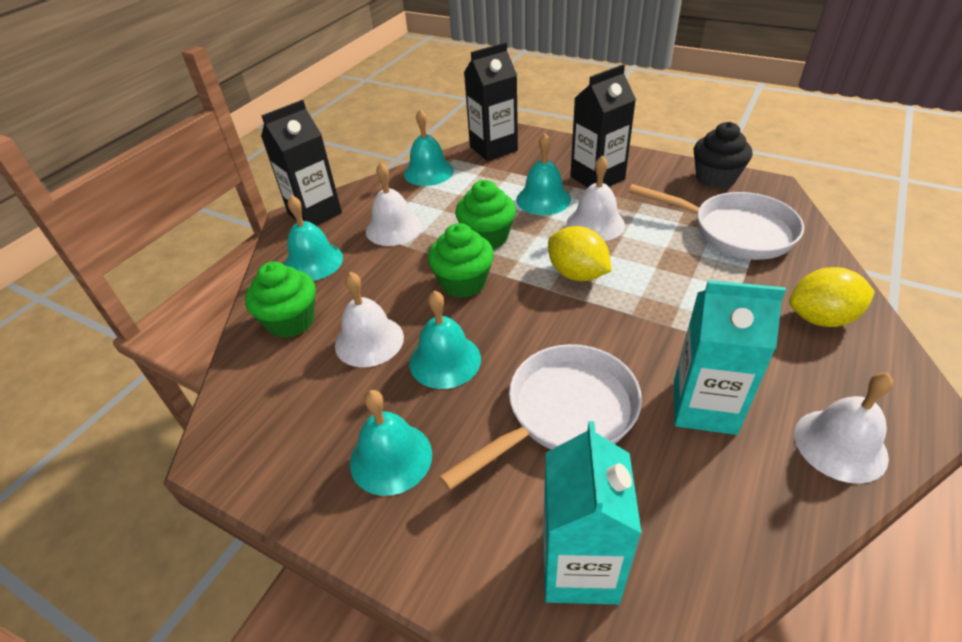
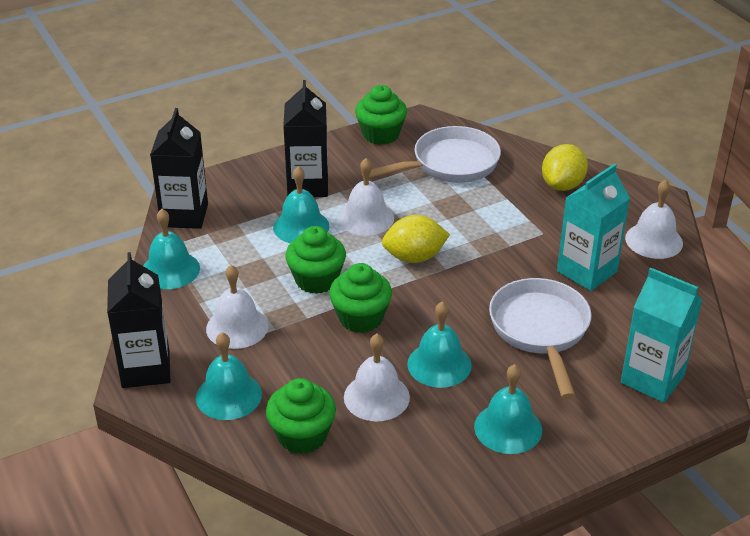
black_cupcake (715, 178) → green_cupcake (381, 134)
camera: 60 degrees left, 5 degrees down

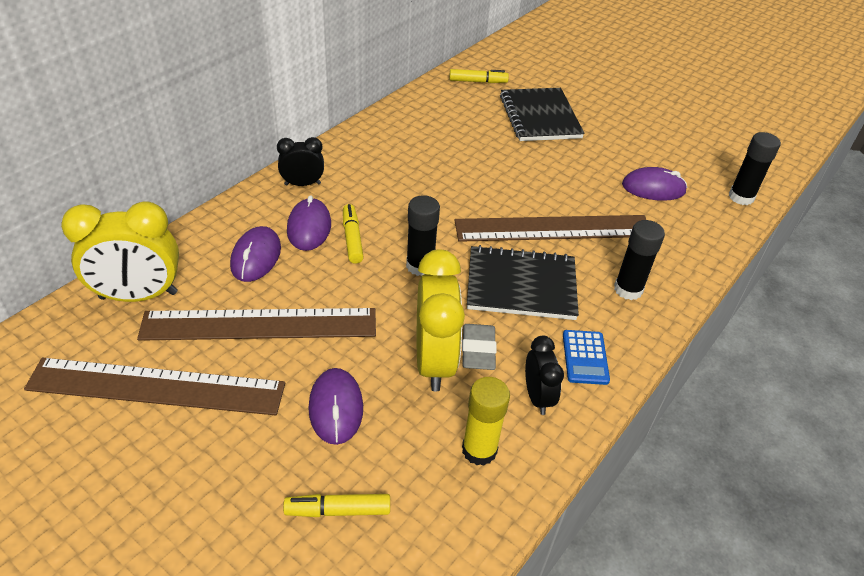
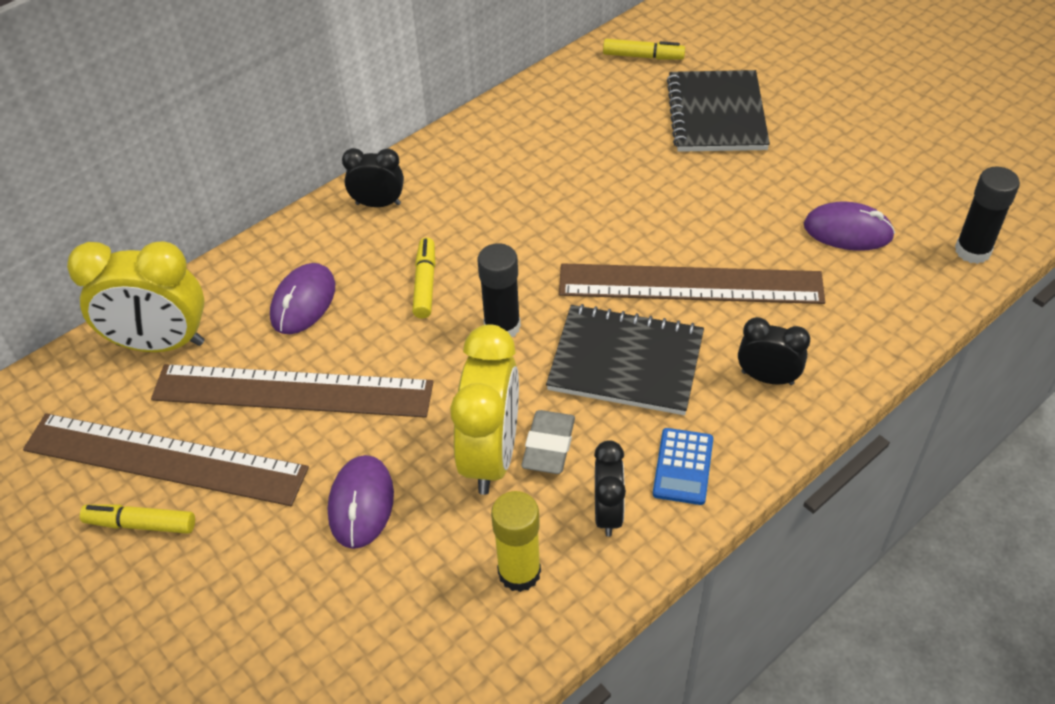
purple_mouse (309, 227) → -
yellow_marker (338, 510) → yellow_marker (141, 524), moved
black_glue_stick (628, 289) → black_clock (767, 378)
camera: 15 degrees right, 5 degrees up

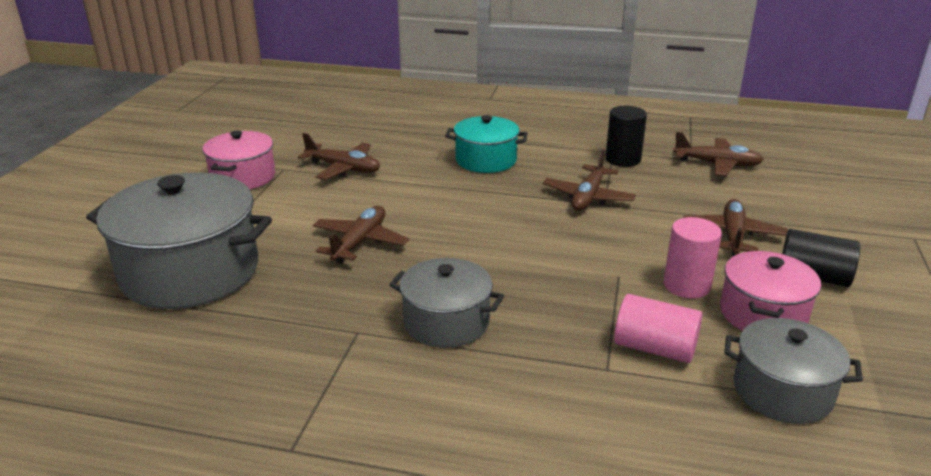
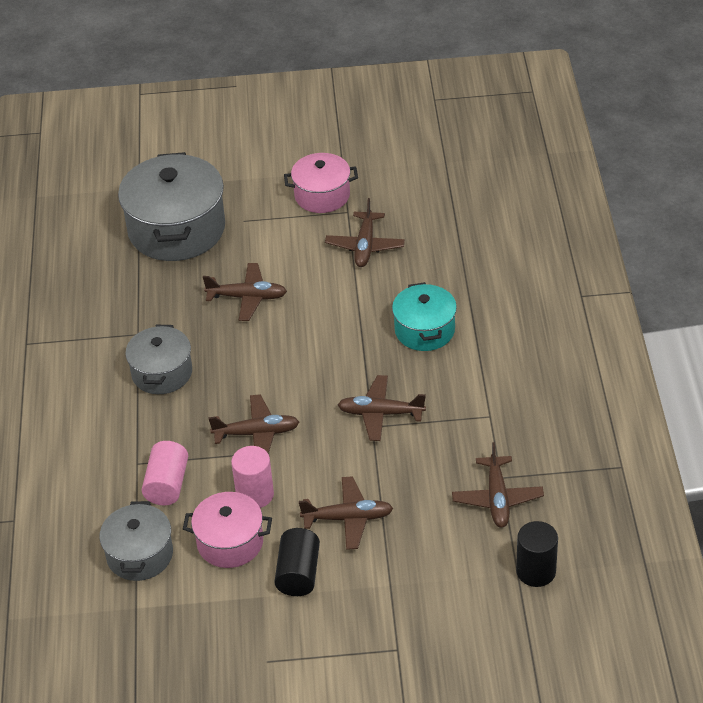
- → brown_plane (257, 433)
black_cylinder (623, 159) → black_cylinder (536, 571), moved
camera: 75 degrees right, 15 degrees up

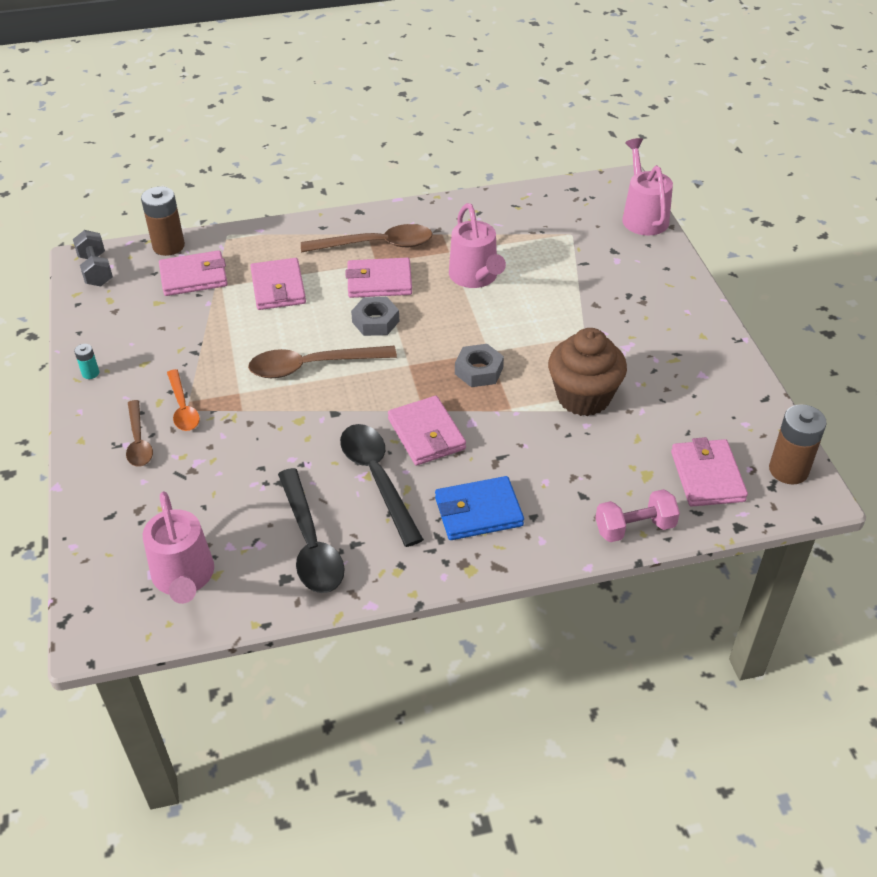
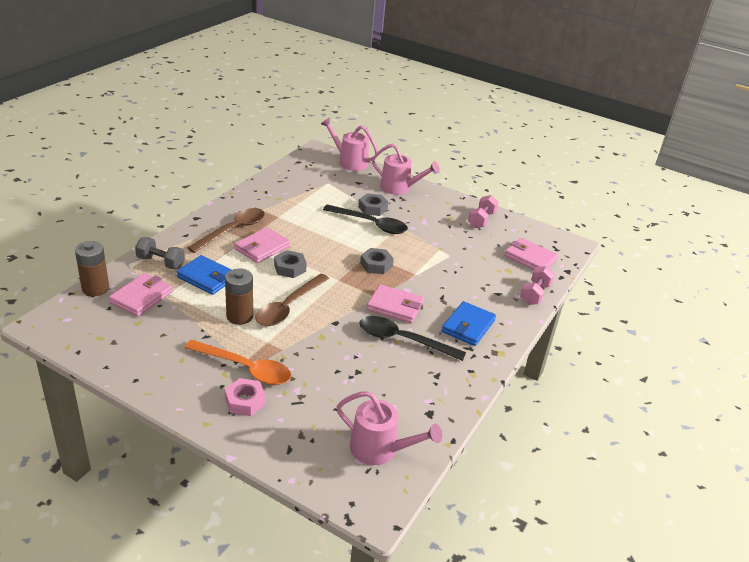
turquoise_battery (90, 373) → -
brown_cupcake (583, 397) → -
- → grey_nut (372, 208)
- → pink_dumbbell (481, 220)
grey_dumbbell (96, 270) → grey_dumbbell (161, 262), moved
black_spoon (310, 543) → black_spoon (371, 224), moved
pink_watering_can (475, 277) → pink_watering_can (399, 188), moved
brown_battery (788, 470) → brown_battery (239, 316), moved
brown_spoon (138, 441) → pink_nut (245, 401)
pink_wallet (278, 288) → blue_wallet (207, 277)
orange_spoon (183, 408) → orange_spoon (245, 368), x1.61
camera: 50 degrees left, 10 degrees down

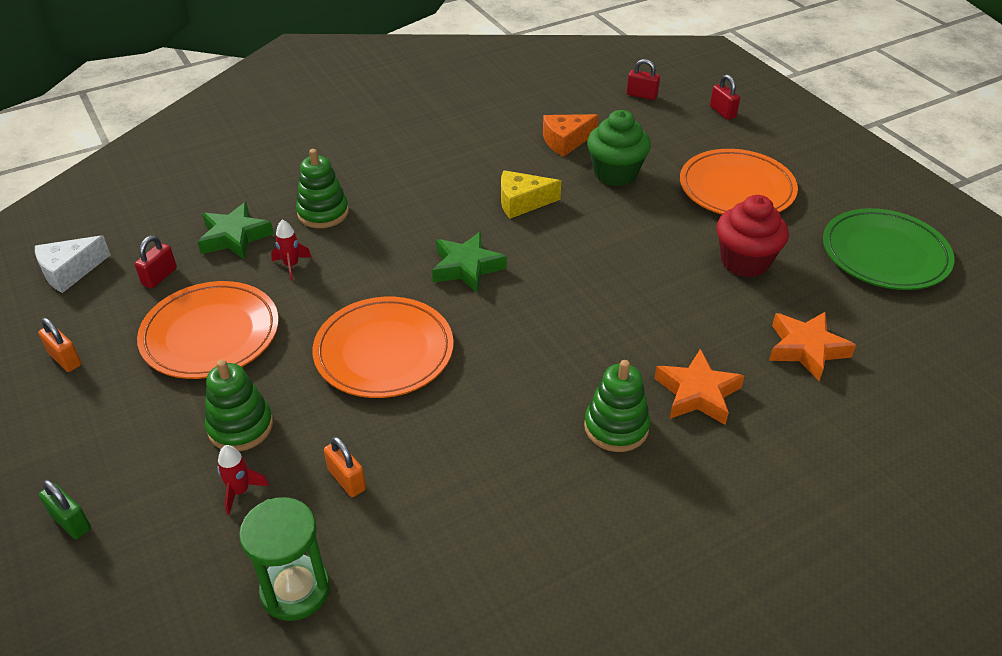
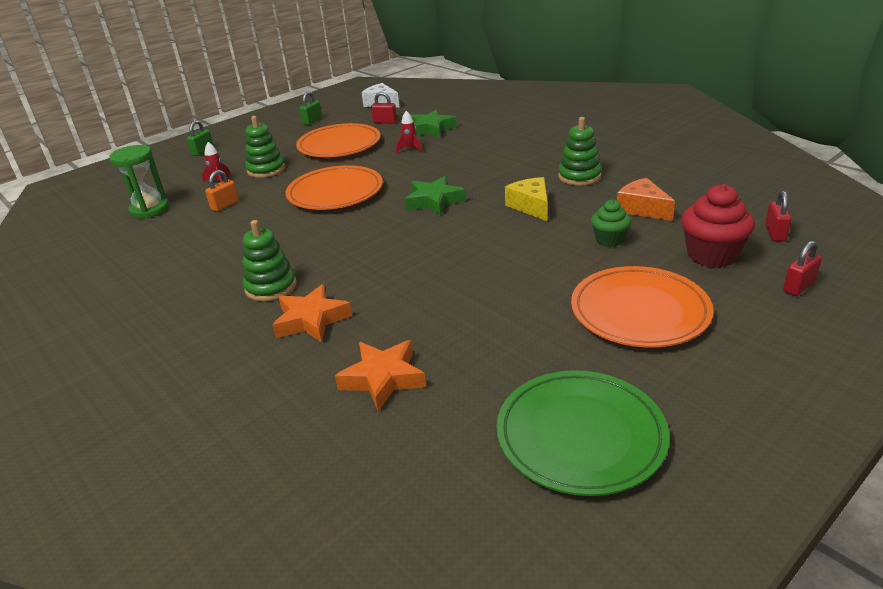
green_stacking_toy (323, 213) → green_stacking_toy (579, 176), moved
red_cupcake (745, 262) → red_cupcake (711, 255), moved
orange_padlock (65, 359) → green_padlock (312, 121)
green_cupcake (615, 173) → green_cupcake (609, 240), x0.61
camera: 80 degrees right, 10 degrees down

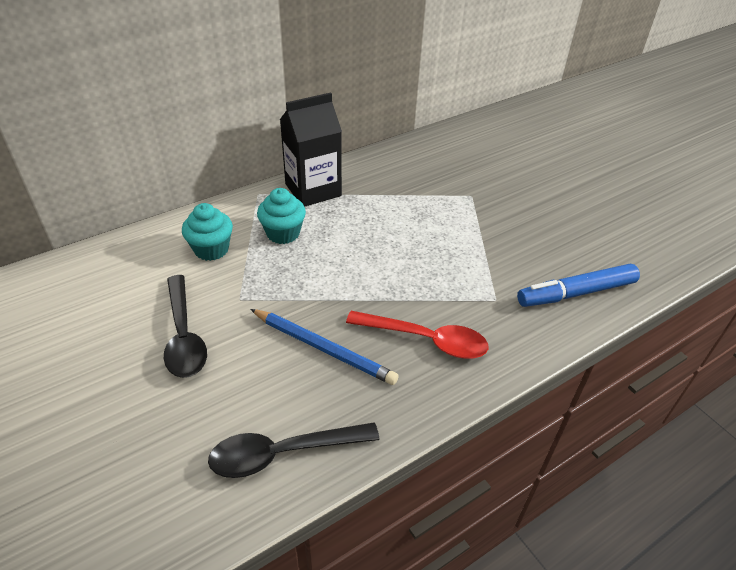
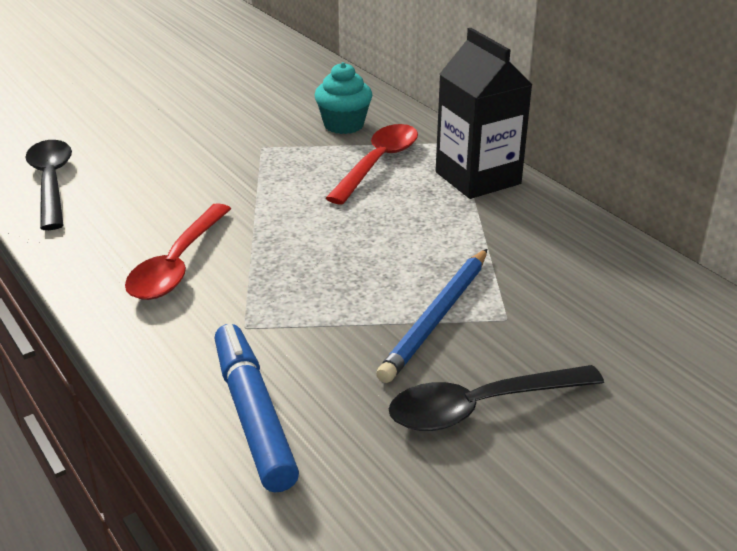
black_spoon (184, 336) → black_spoon (481, 407), moved
blue_pencil (323, 348) → blue_pencil (437, 317), moved
turquoise_cupcake (283, 233) → red_spoon (378, 163)
camera: 90 degrees right, 10 degrees down

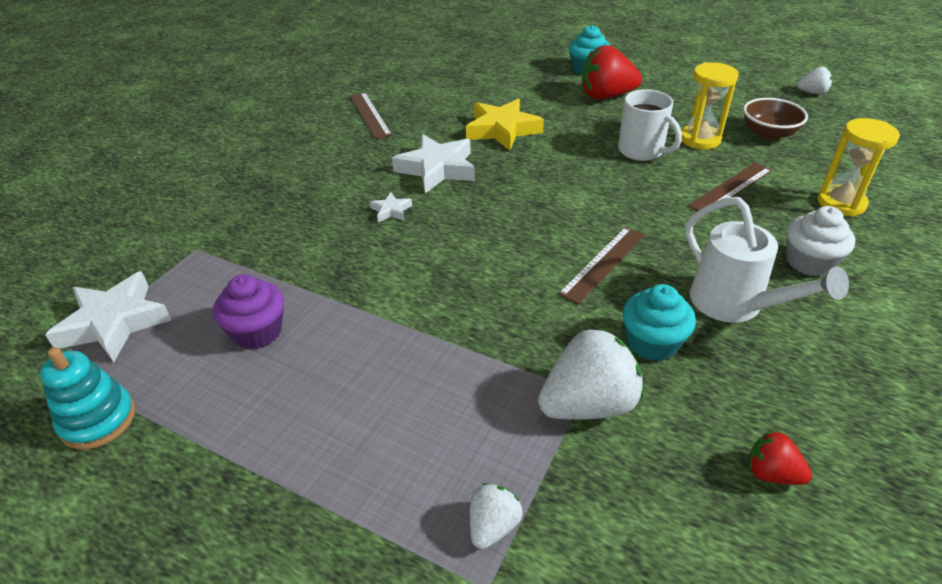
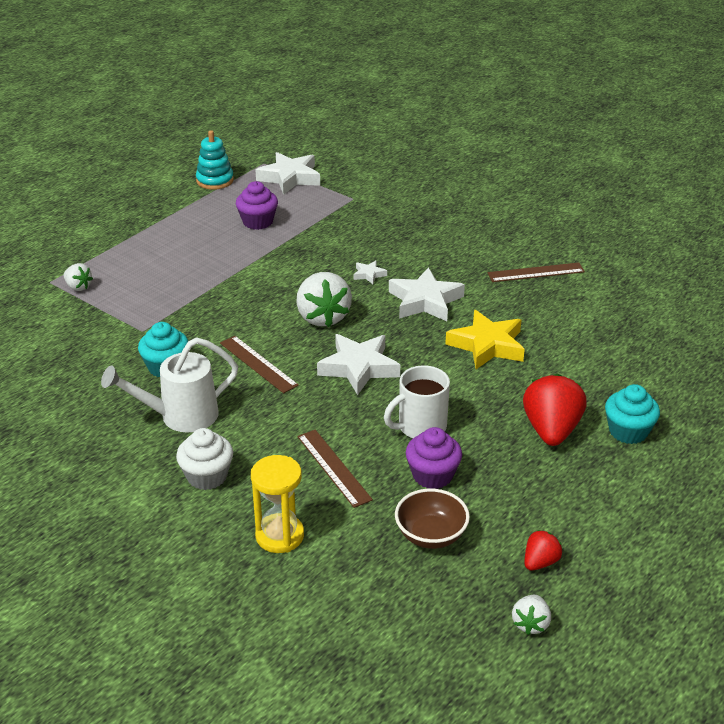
- → white_star (359, 368)
white_strawberry (588, 404) → white_strawberry (322, 317), moved
red_strawberry (771, 473) → red_strawberry (540, 562), moved
yellow_hourglass (700, 139) → purple_cupcake (432, 475)
camera: 100 degrees right, 5 degrees down

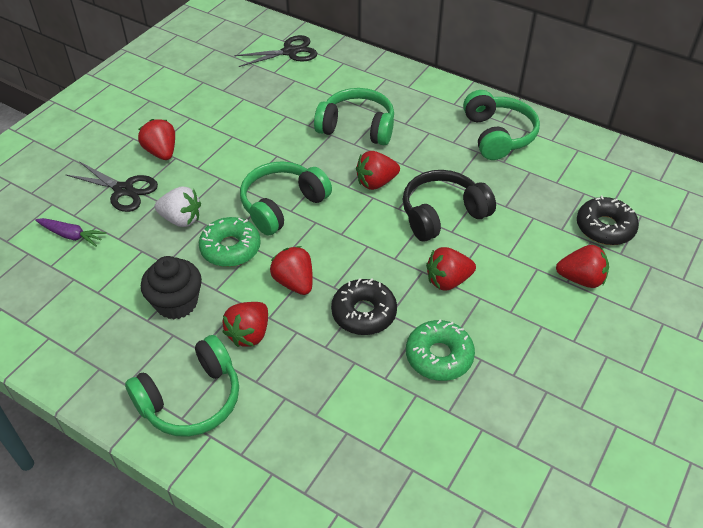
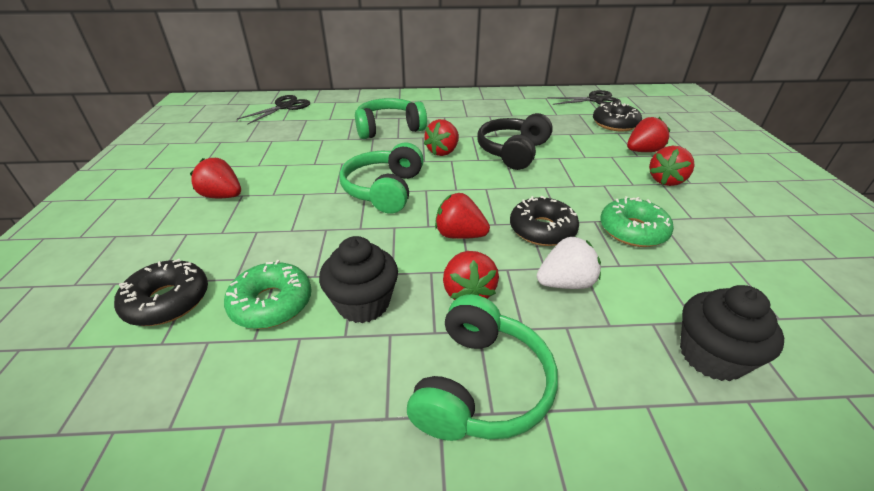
green_headphones (498, 135) → -
- → black_cupcake (711, 356)
black_scissors (123, 190) → black_scissors (595, 100), moved
white_strawberry (181, 219) → white_strawberry (565, 283), moved
green_donut (230, 248) → green_donut (272, 303), moved
red_strawberry (448, 281) → red_strawberry (666, 180), moved
purple_carrot (71, 235) → black_donut (167, 301)
camera: 35 degrees left, 10 degrees down

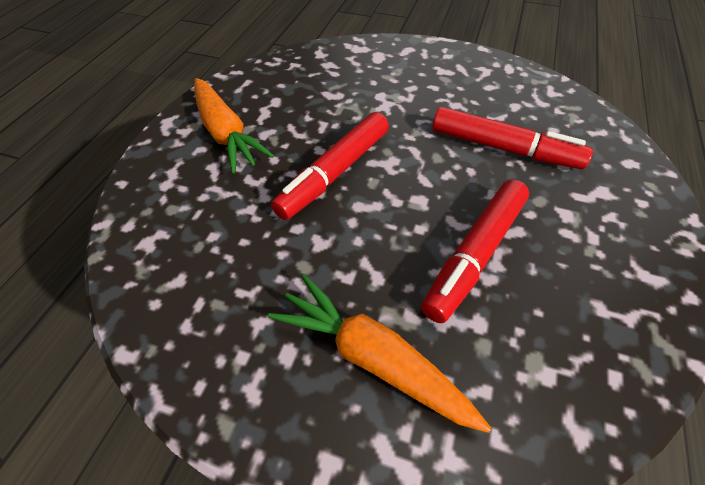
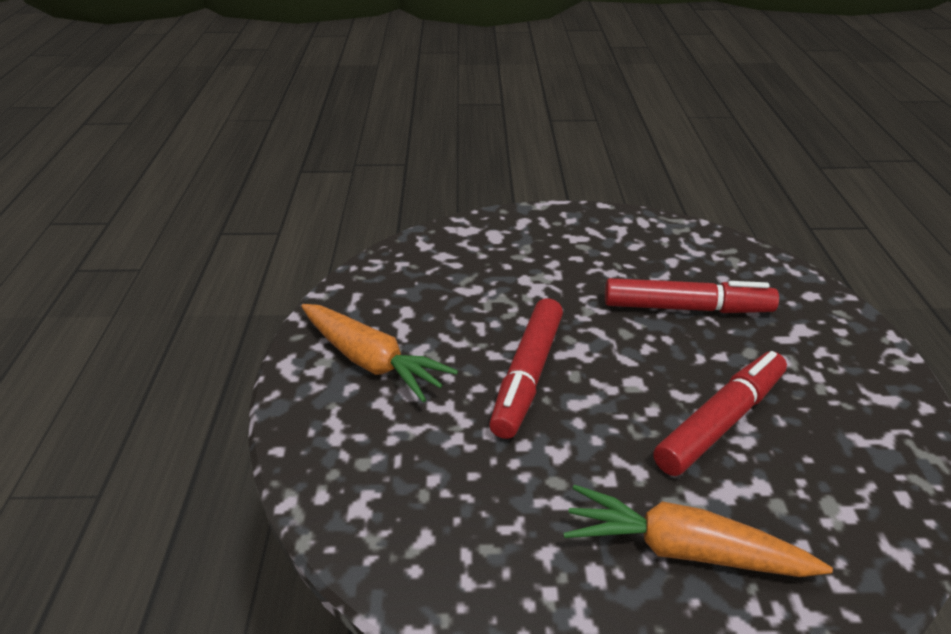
red_marker (475, 255) → red_marker (720, 421), 150 degrees counterclockwise
camera: 20 degrees left, 15 degrees down

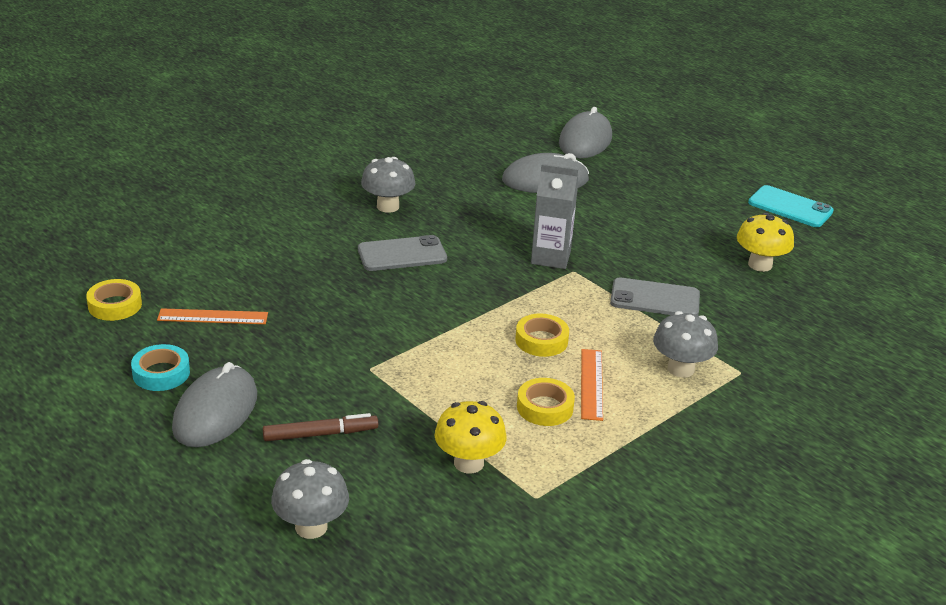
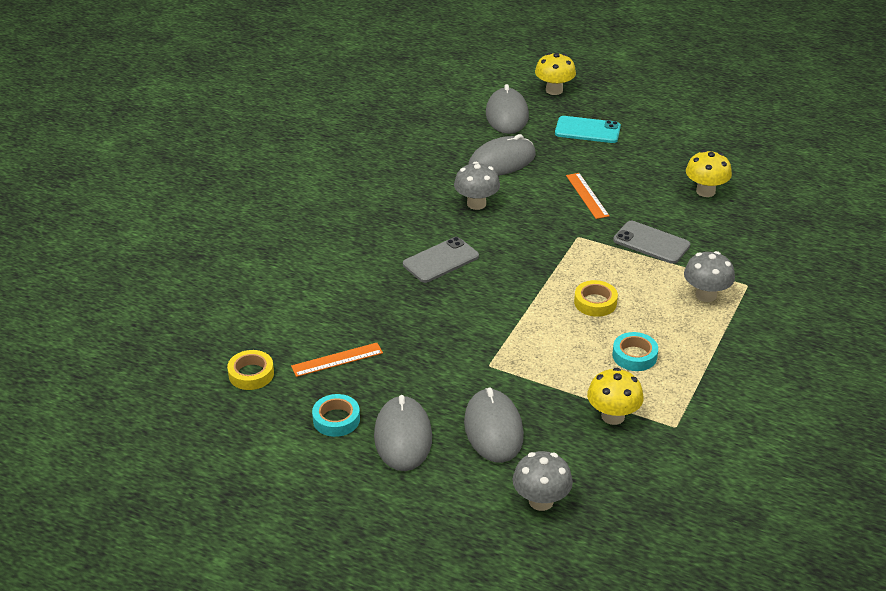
grey_carton (550, 257) → -
- → yellow_mushroom (554, 90)
grey_mushroom (388, 206) → grey_mushroom (476, 204), moved
orange_ruler (591, 384) → orange_ruler (587, 195), moved
turquoise_phone (790, 207) → turquoise_phone (587, 130), moved
brown_marker (320, 434) → grey_mouse (493, 429)
yellow_tape (545, 407) → turquoise_tape (634, 356)
grey_phone (655, 299) → grey_phone (651, 243), 45 degrees clockwise
camera: 20 degrees left, 5 degrees up

